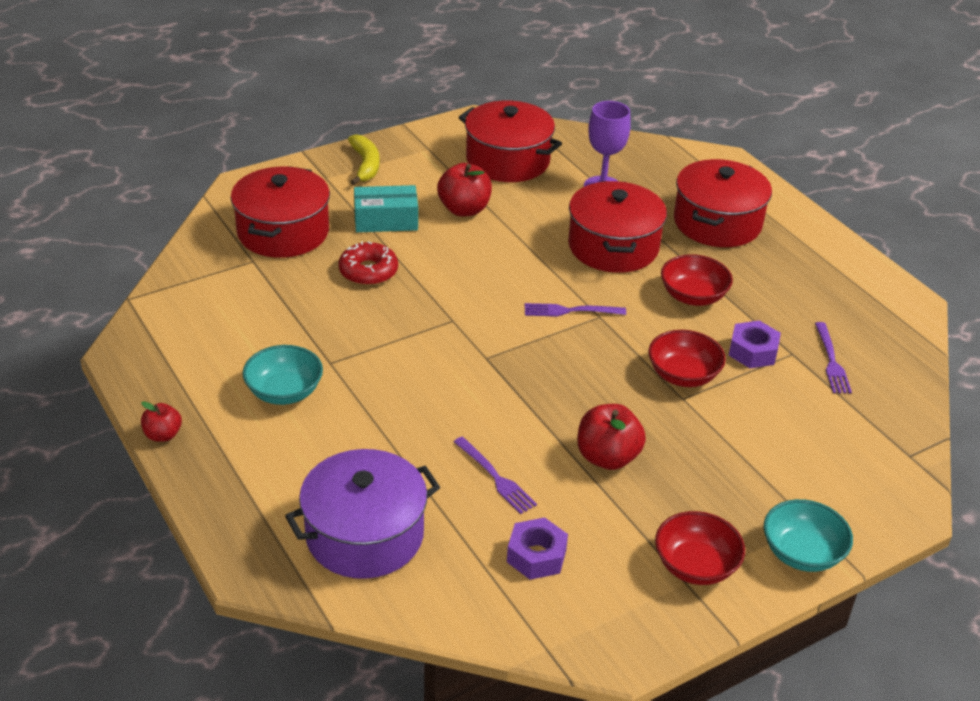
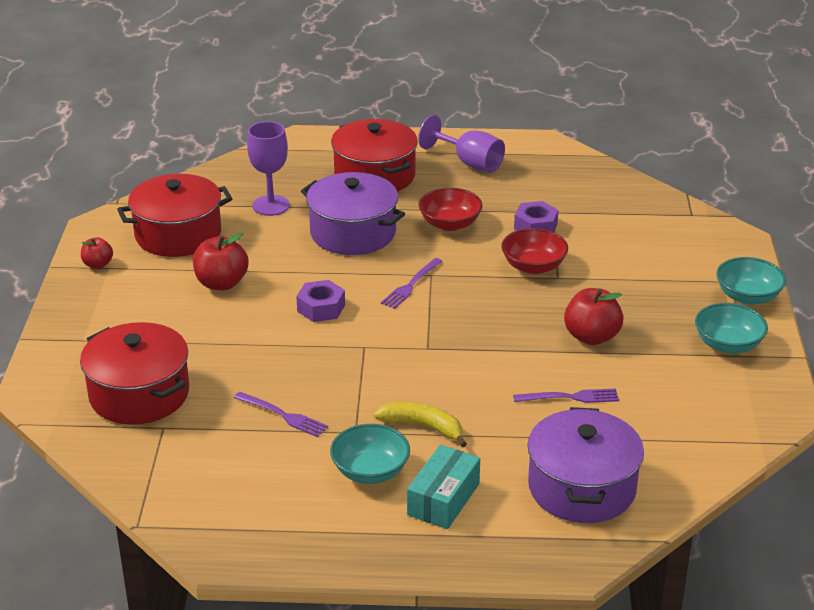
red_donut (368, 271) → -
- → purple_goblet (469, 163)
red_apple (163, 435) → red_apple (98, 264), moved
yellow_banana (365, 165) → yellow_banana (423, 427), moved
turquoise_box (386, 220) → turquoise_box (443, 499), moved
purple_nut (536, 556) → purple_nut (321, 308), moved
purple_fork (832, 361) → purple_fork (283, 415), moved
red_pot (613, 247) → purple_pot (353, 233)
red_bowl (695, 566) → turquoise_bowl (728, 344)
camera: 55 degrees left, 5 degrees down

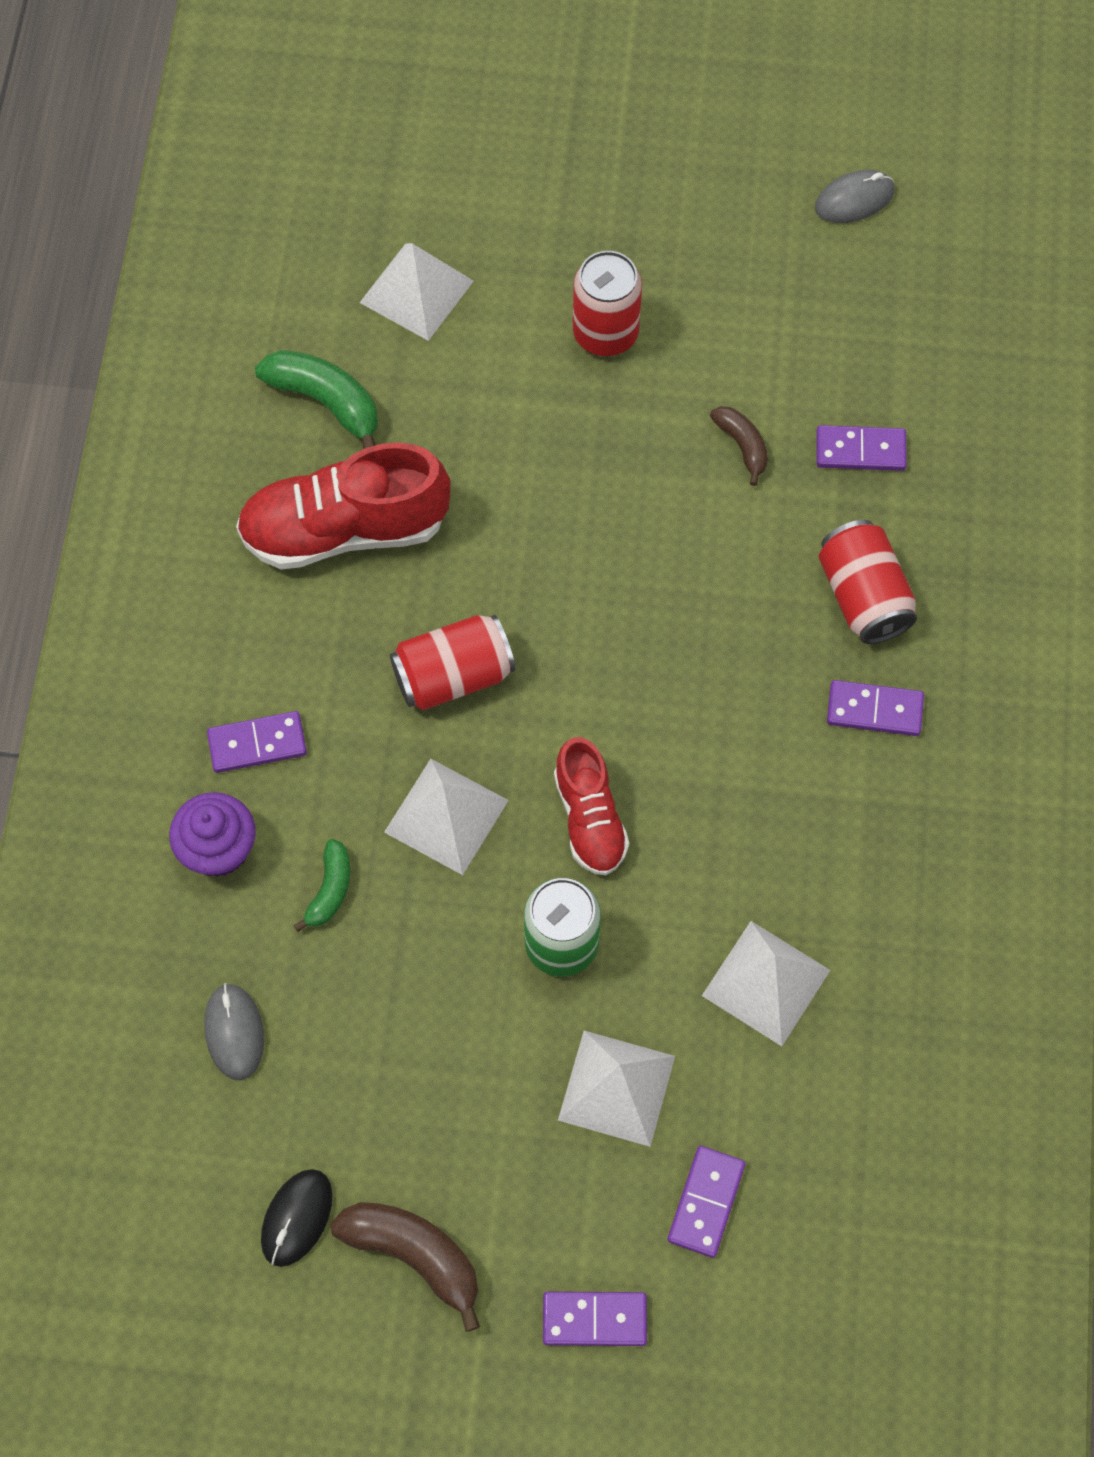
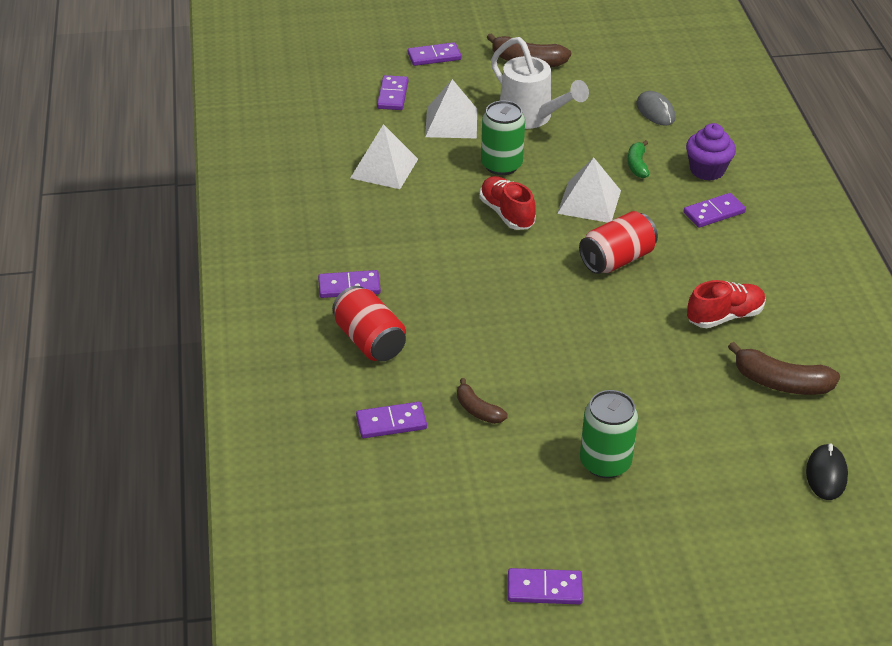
white_pyramid (416, 291) → -
grey_mouse (854, 200) → -
- → white_watering_can (531, 117)
- → purple_domino (544, 589)
black_mouse (297, 1218) → black_mouse (826, 475), moved
green_banana (326, 402) → brown_banana (781, 383)
red_can (605, 333) → green_can (605, 462)
red_shoe (345, 530) → red_shoe (724, 316), x0.60
camera: 165 degrees right, 25 degrees down

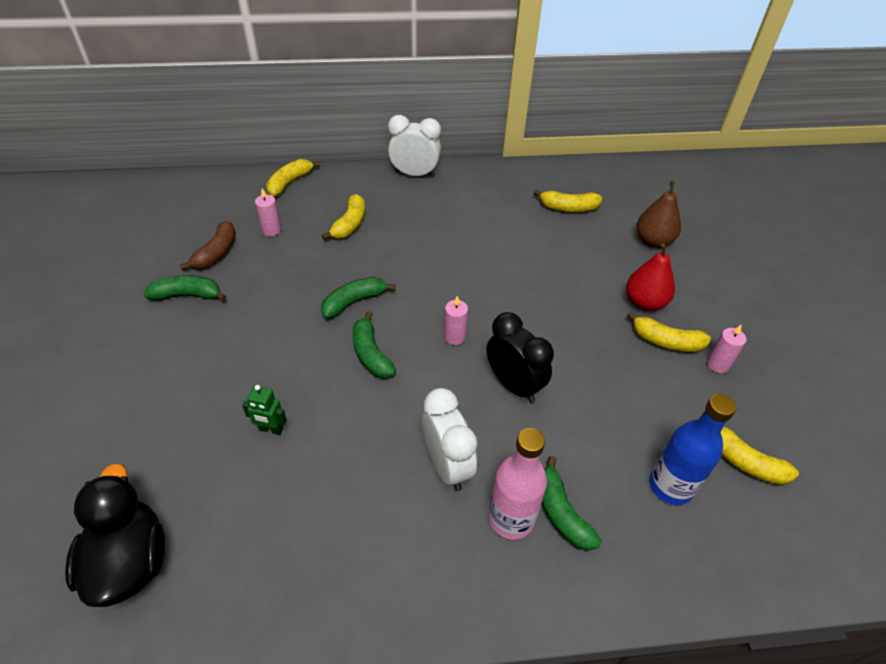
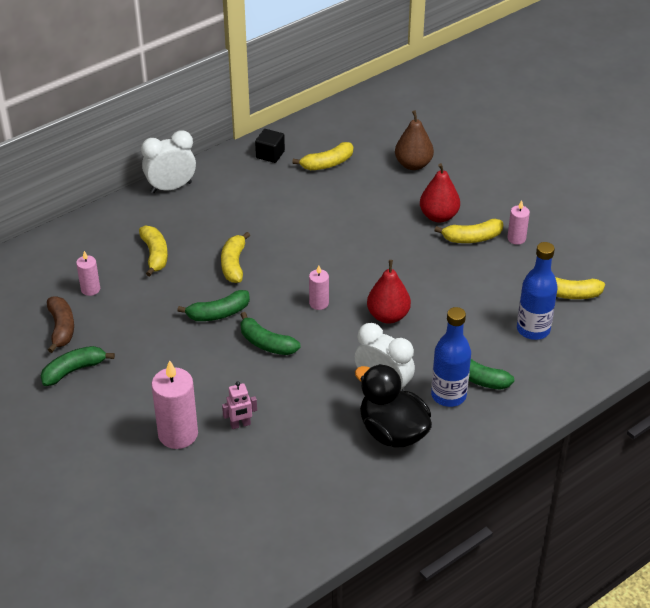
- → pink_candle (178, 434)
- → black_cube (270, 154)
black_duck (130, 561) → black_duck (392, 432), moved
yellow_banana (290, 183) → yellow_banana (234, 264), moved
black_clock (514, 385) → red_pear (388, 316)
green_robot (271, 429) → pink_robot (240, 424)
pink_bottle (511, 518) → blue_bottle (448, 395)
green_banana (354, 302) → green_banana (218, 313), 135 degrees counterclockwise
camera: 30 degrees left, 5 degrees down

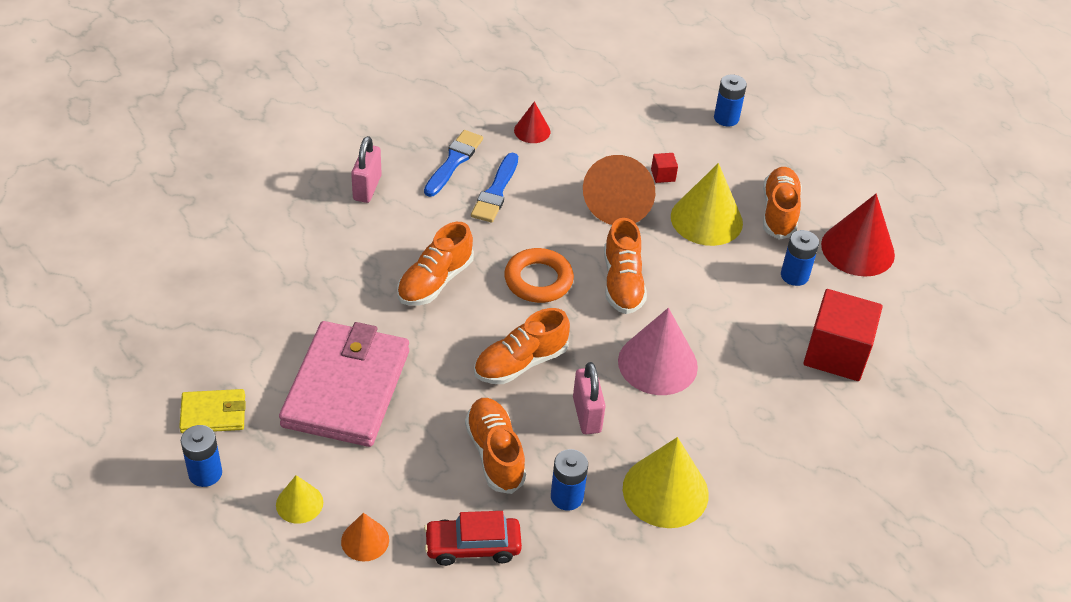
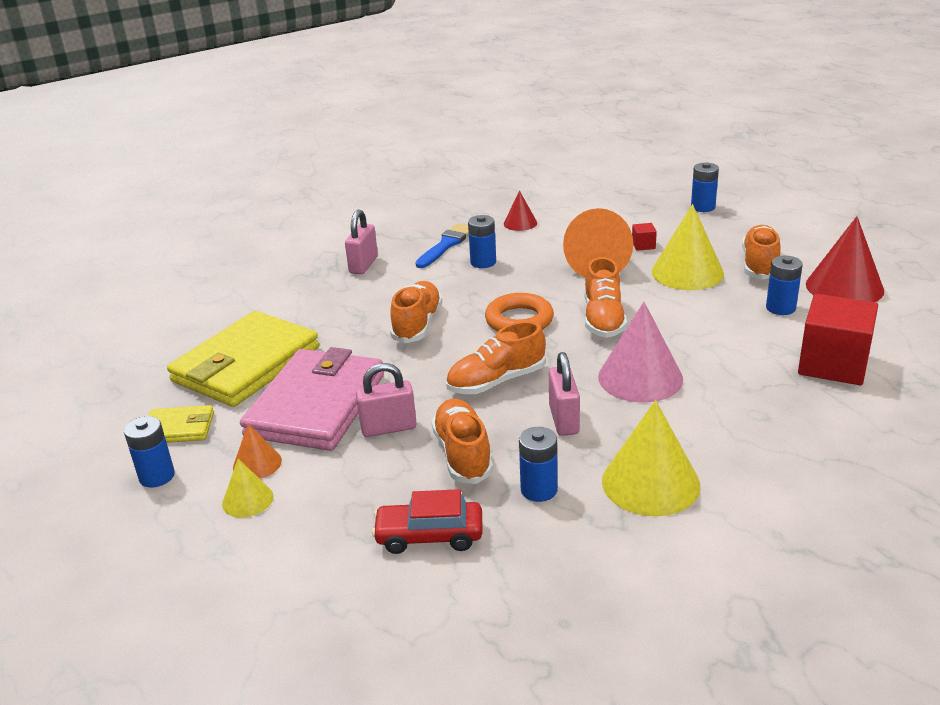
- → yellow_wallet (246, 364)
- → pink_padlock (388, 428)
orange_cone (365, 540) → orange_cone (257, 464), moved
blue_brush (496, 191) → blue_battery (483, 262)
orange_shoe (435, 281) → orange_shoe (417, 324), 150 degrees clockwise
camera: 10 degrees right, 15 degrees down

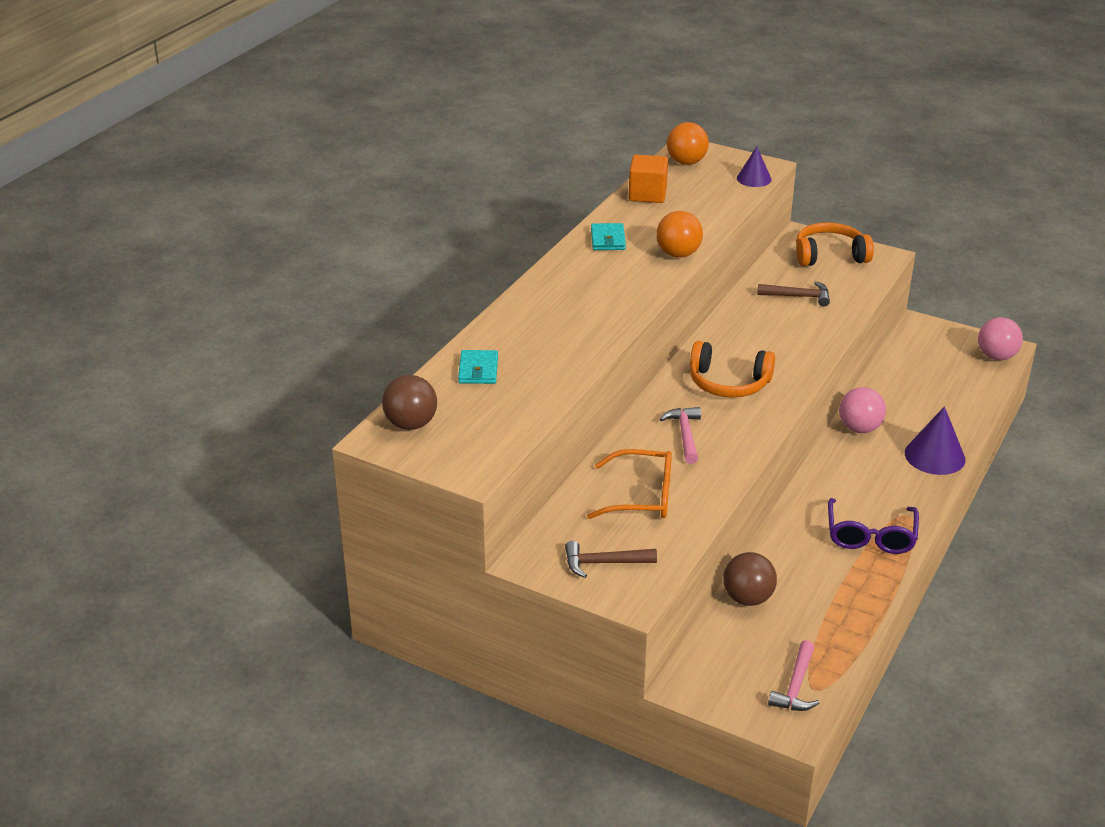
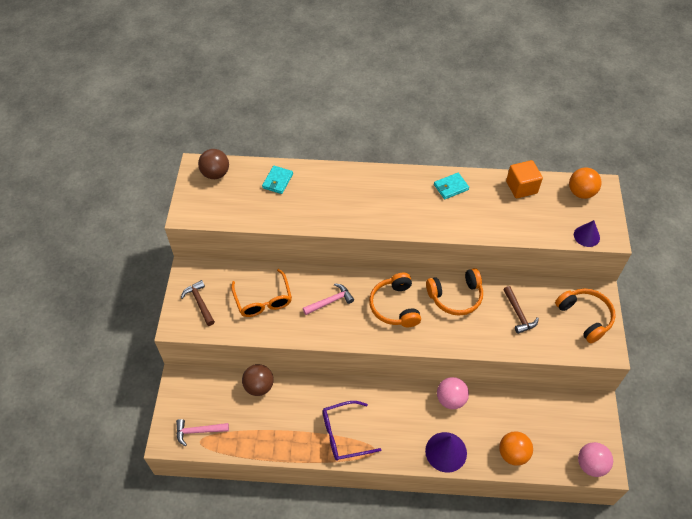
- → orange_headphones (455, 296)
orange_ball (678, 254) → orange_ball (513, 454), moved
turquoise_wallet (478, 370) → turquoise_wallet (277, 181), 45 degrees counterclockwise
camera: 65 degrees right, 20 degrees up

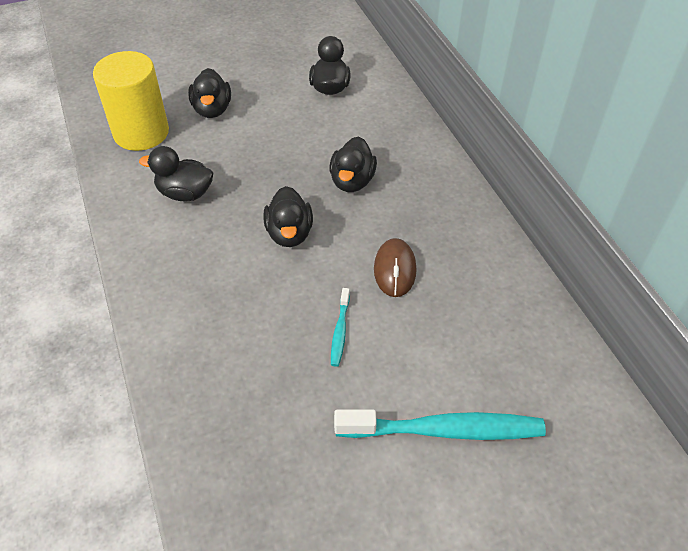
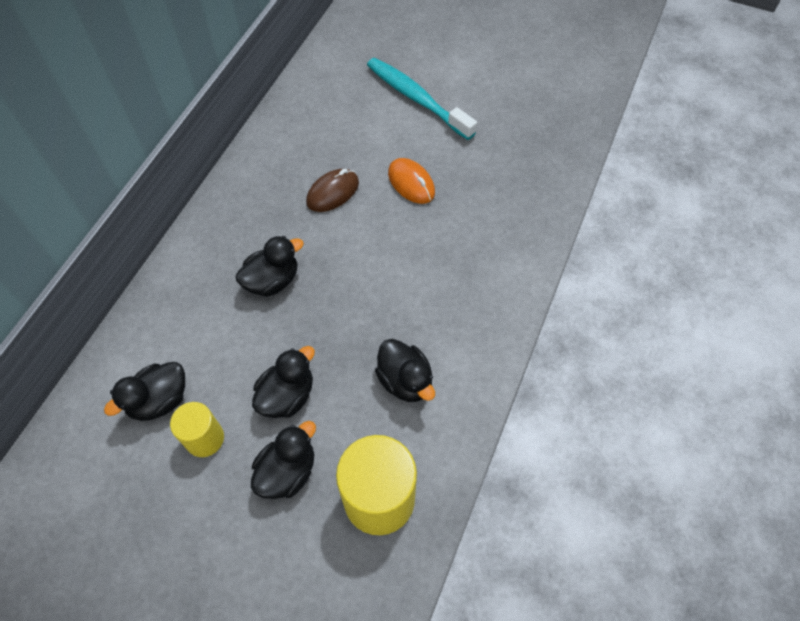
- → yellow_cylinder (205, 438)
black_duck (289, 233) → black_duck (287, 396), moved
turquoise_toothbrush (340, 331) → orange_mouse (411, 183)
camera: 135 degrees left, 10 degrees up

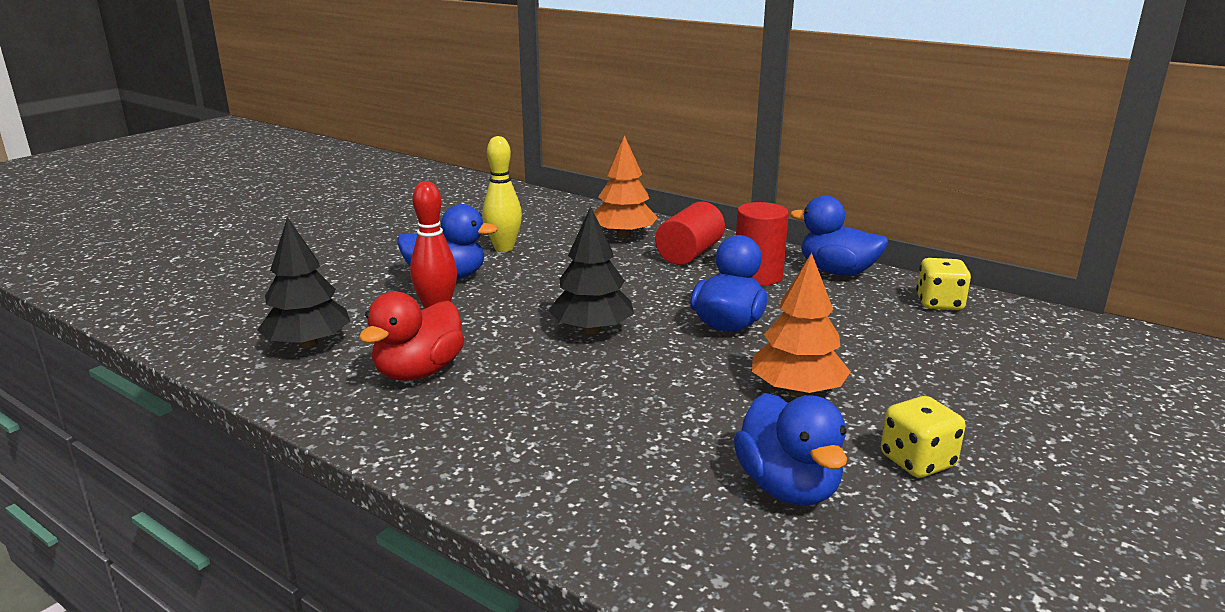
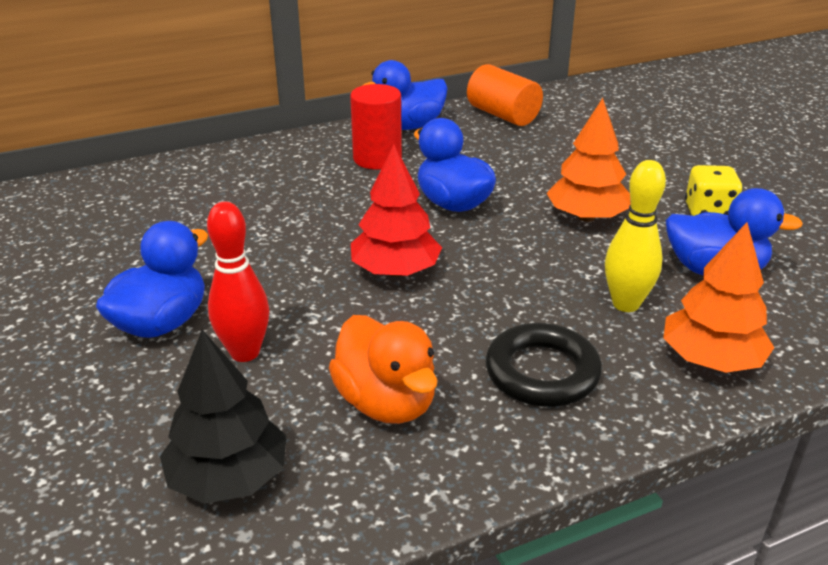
red_cylinder (689, 254) → -
- → black_ring (542, 372)
yellow_bowling_pin (504, 248) → yellow_bowling_pin (625, 304), moved
orange_tree (623, 235) → orange_tree (710, 360), moved
yellow_dice (939, 303) → orange_cylinder (503, 115)
red_duck (419, 372) → orange_duck (386, 402)
black_tree (592, 330) → red_tree (395, 271)
camera: 60 degrees left, 10 degrees up

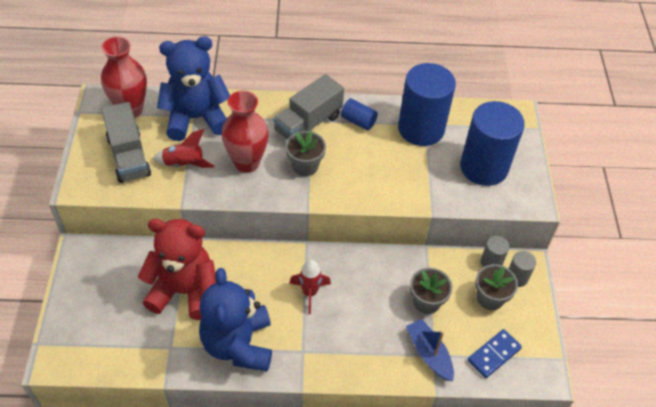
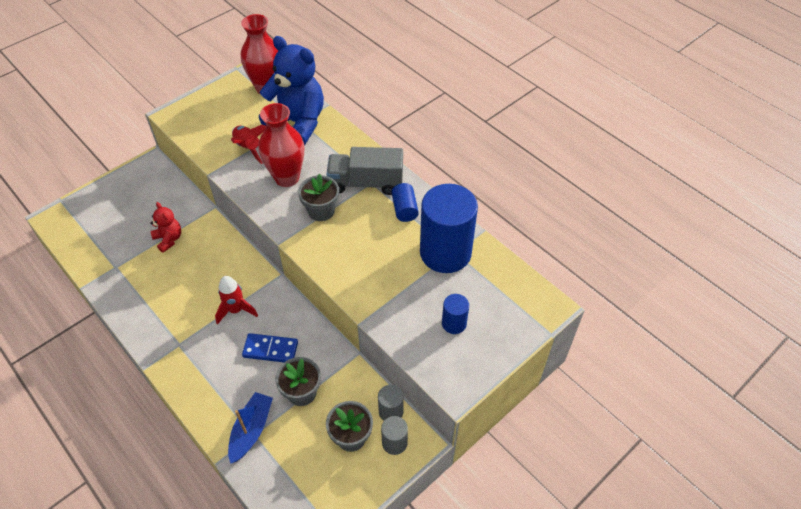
grey_truck (128, 156) → -
blue_teddy_bear (238, 344) → -
blue_domino (494, 354) → blue_domino (270, 349), moved
red_teddy_bear (184, 291) → red_teddy_bear (169, 239), x0.48
blue_cylinder (484, 167) → blue_cylinder (454, 323), x0.45
camera: 50 degrees right, 0 degrees up

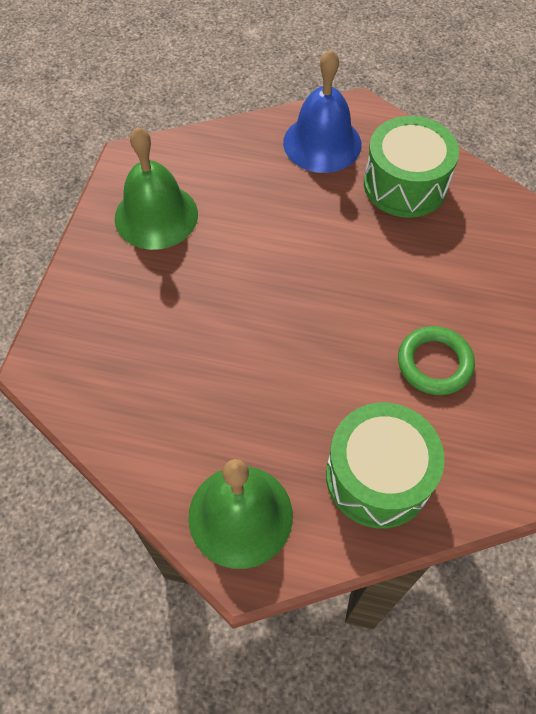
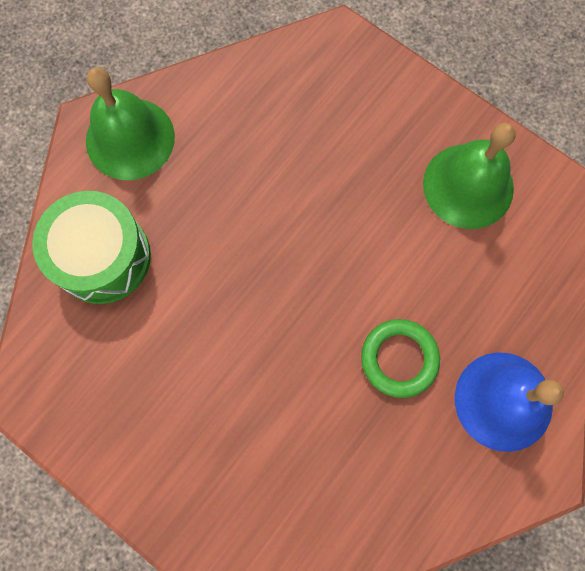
green_drum (405, 184) → -
green_ring (434, 363) → green_ring (399, 359), moved
camera: 115 degrees right, 15 degrees up

